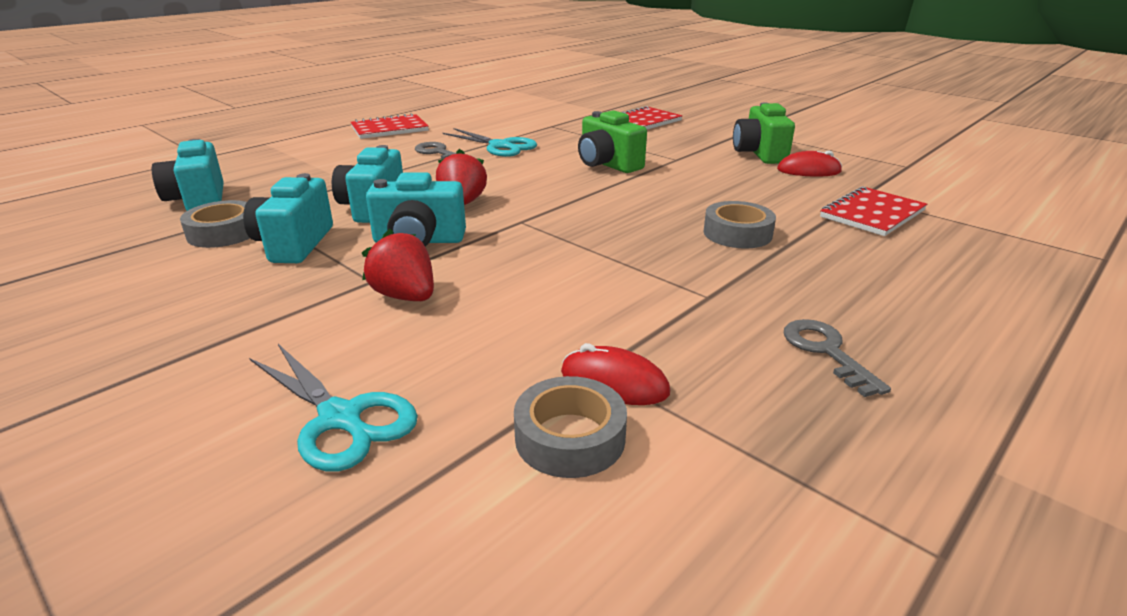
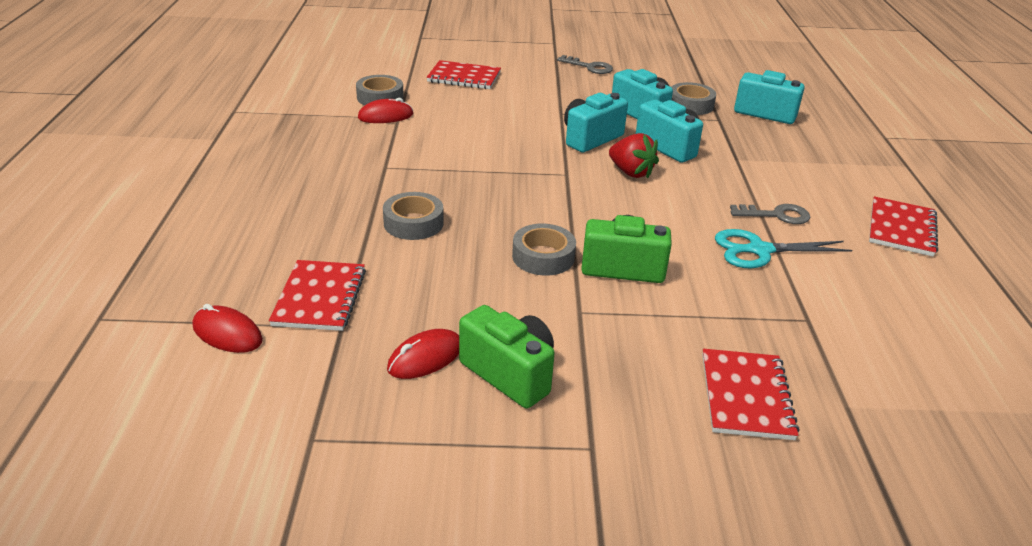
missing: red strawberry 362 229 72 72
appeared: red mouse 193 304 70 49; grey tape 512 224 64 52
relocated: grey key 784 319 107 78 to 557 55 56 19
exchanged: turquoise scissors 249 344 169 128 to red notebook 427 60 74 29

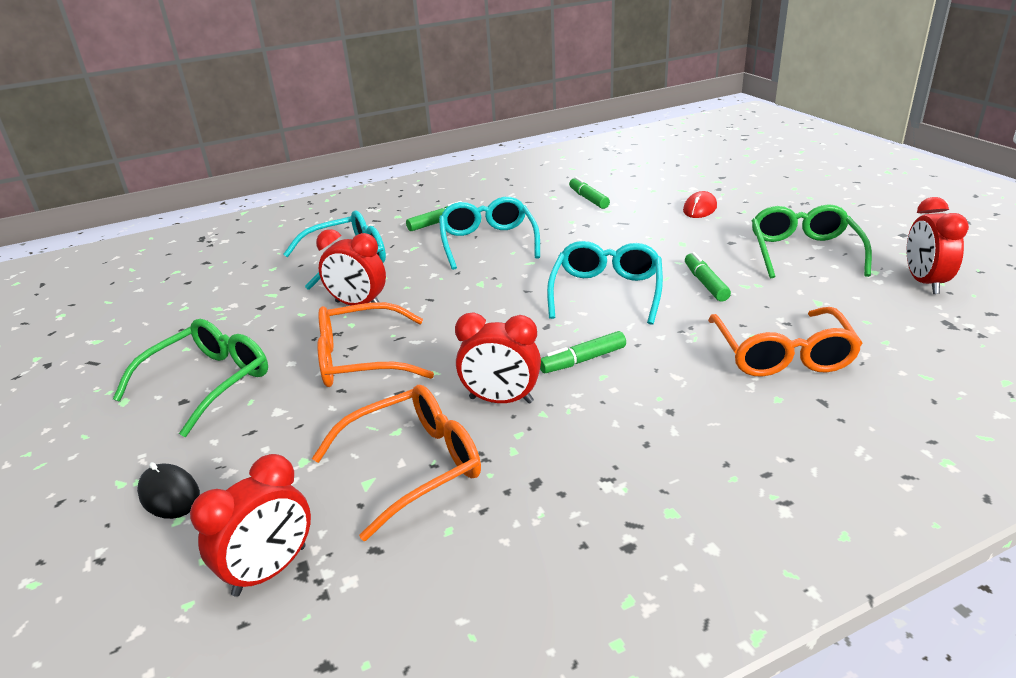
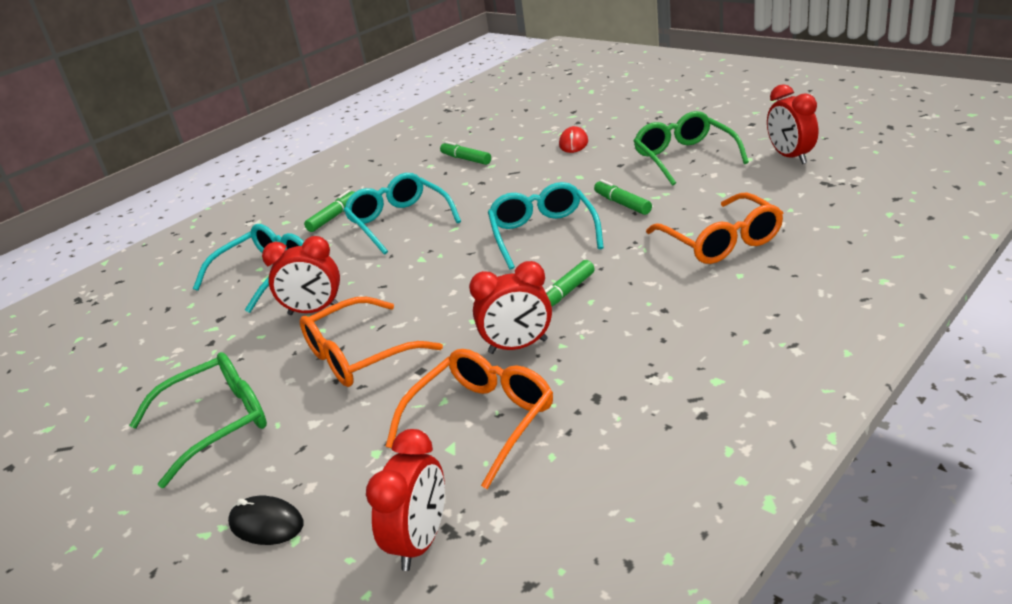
spun: green glasses 113 319 155 118 = 129 352 138 136 45 degrees clockwise

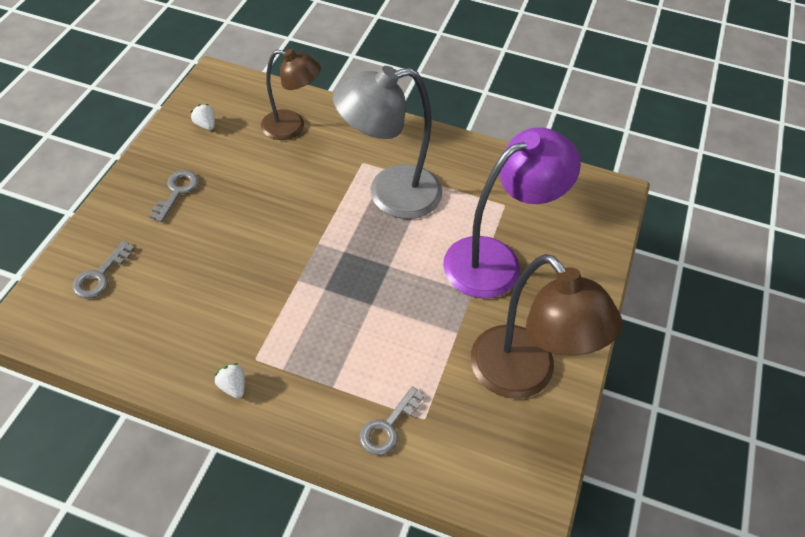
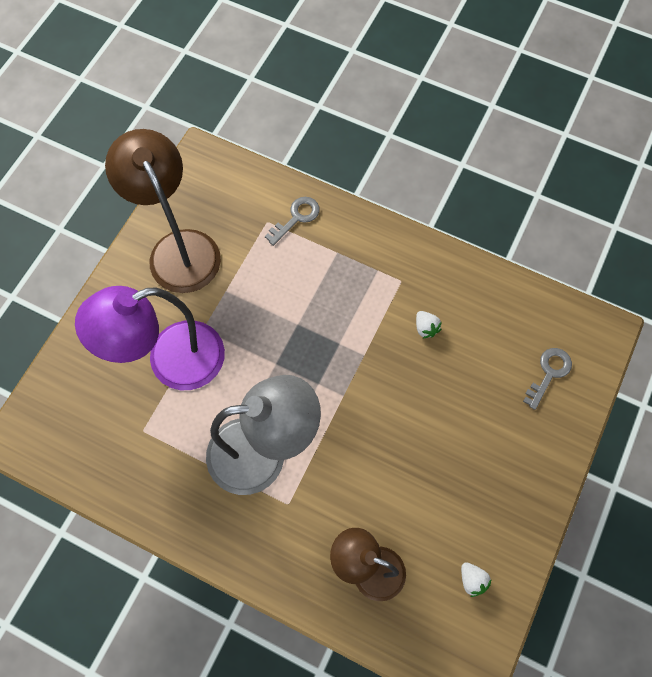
missing: grey key 149 170 50 52
relocated: white strawberry 214 363 31 36 to 416 311 26 28

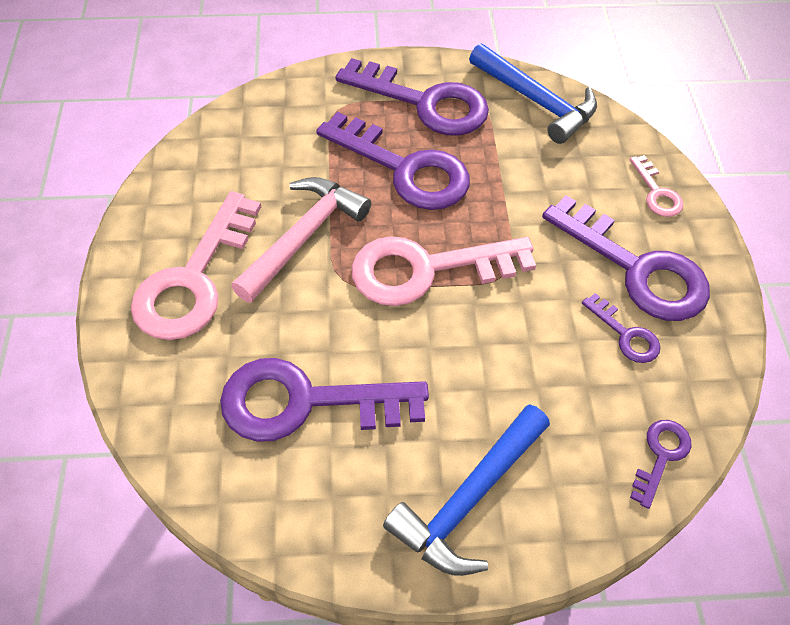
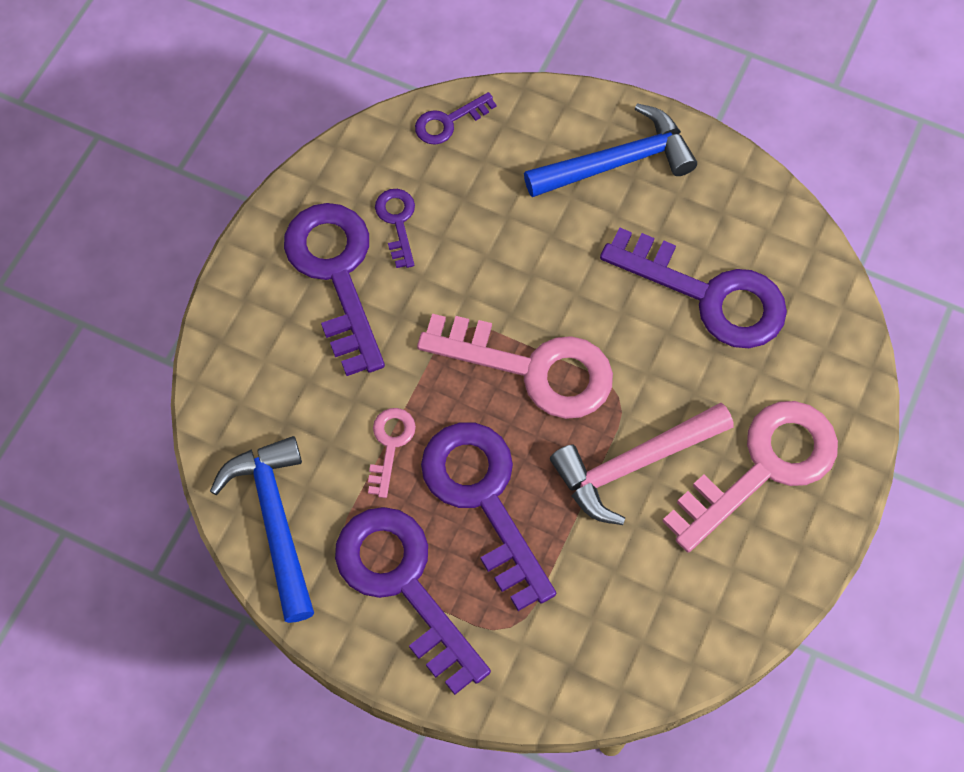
relocated: pink key 630 155 54 62 to 368 408 48 90

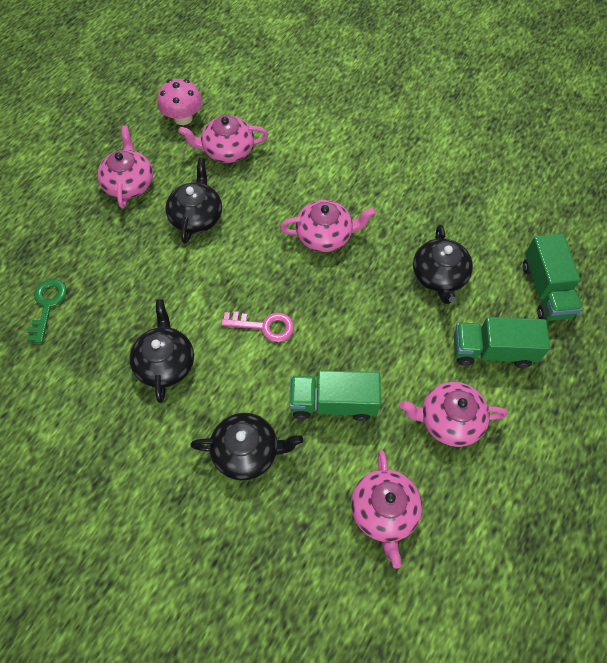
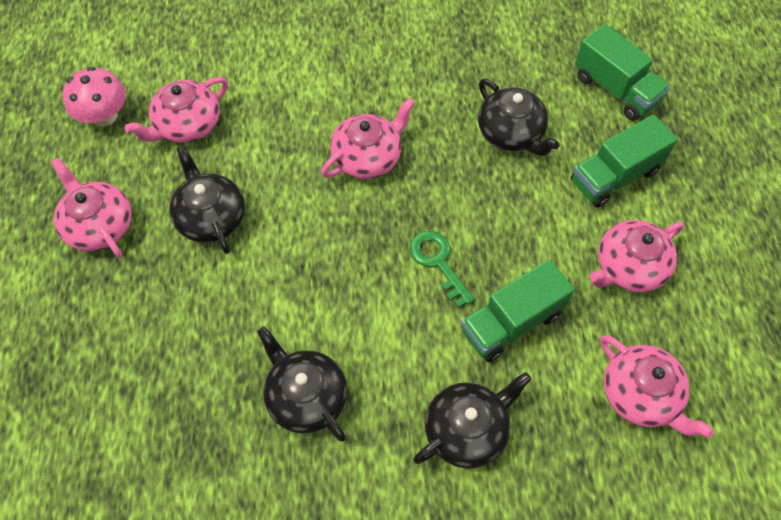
missing: pink key 221 311 73 31
relocated: green key 28 279 39 64 to 409 231 66 77

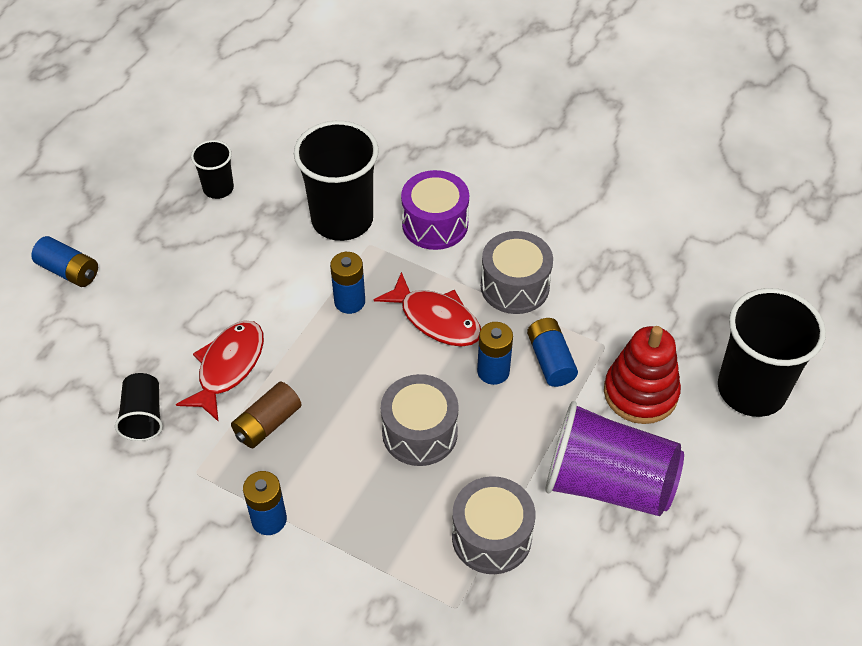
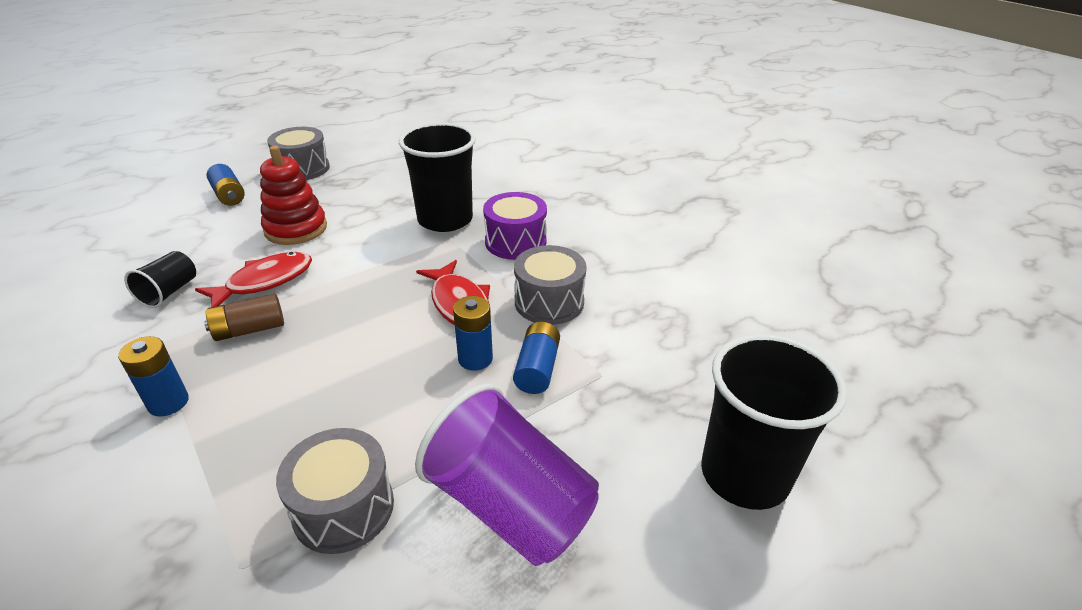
missing: black cup 191 140 43 59; blue battery 330 252 35 62
relocated: red stacking toy 604 326 77 98 to 260 146 67 99; grey drum 381 374 78 92 to 267 127 63 53

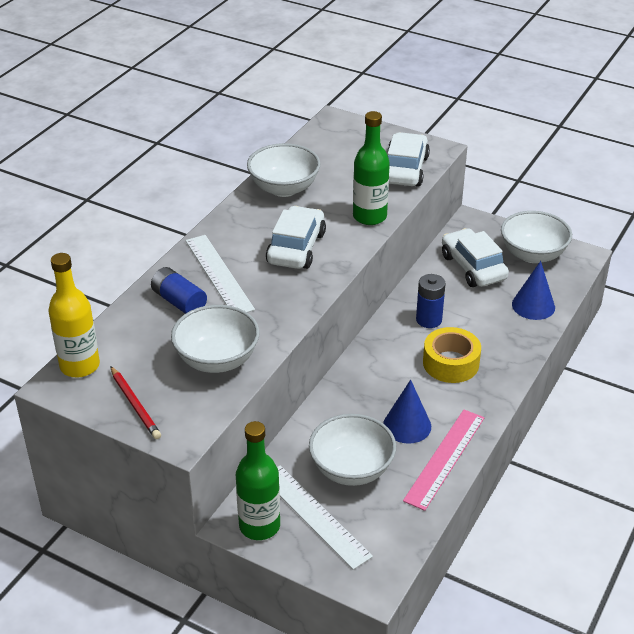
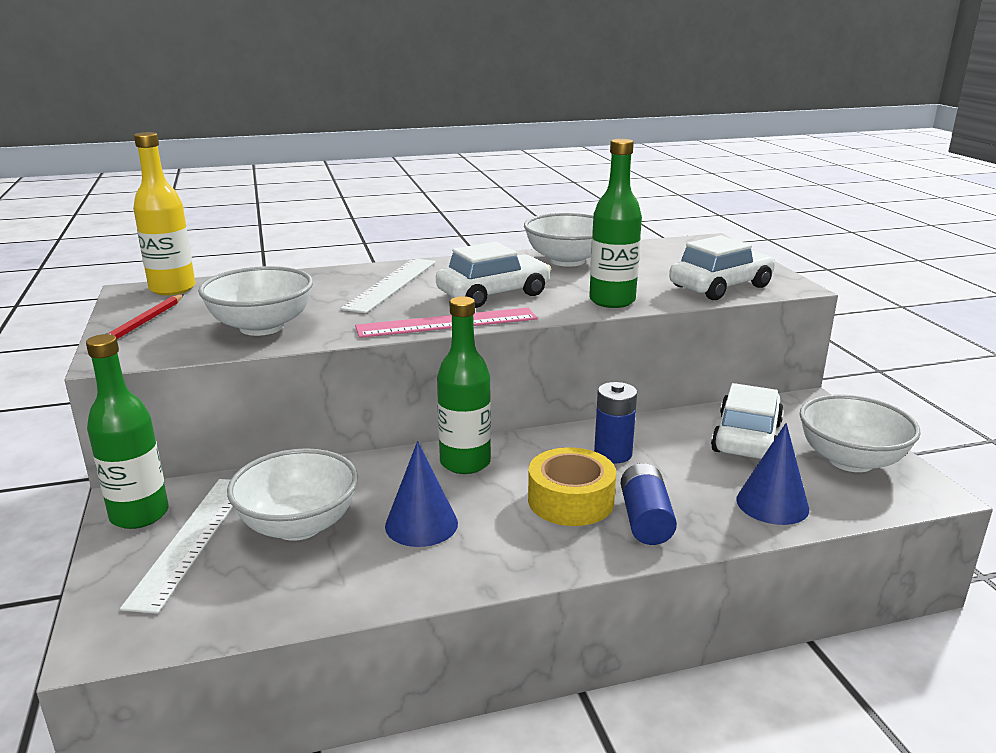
appeared: green bottle 437 296 54 178
relocated: pink ruler 403 410 81 101 to 355 308 182 30; blue battery 151 267 56 47 to 621 463 56 82

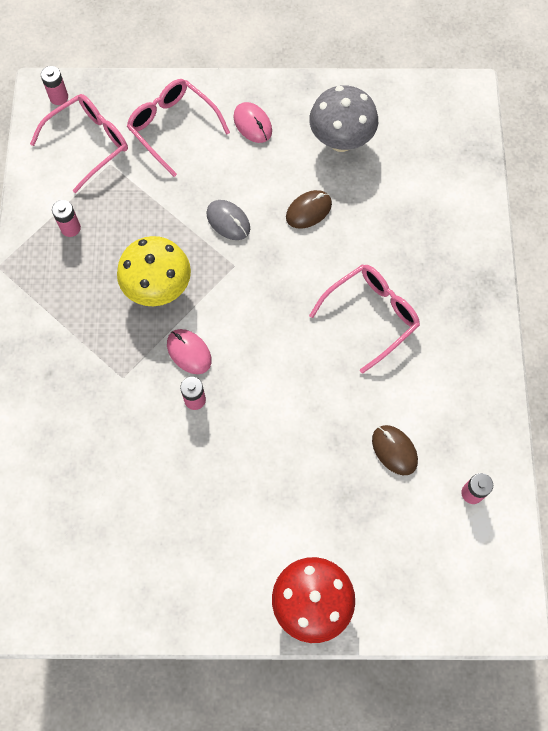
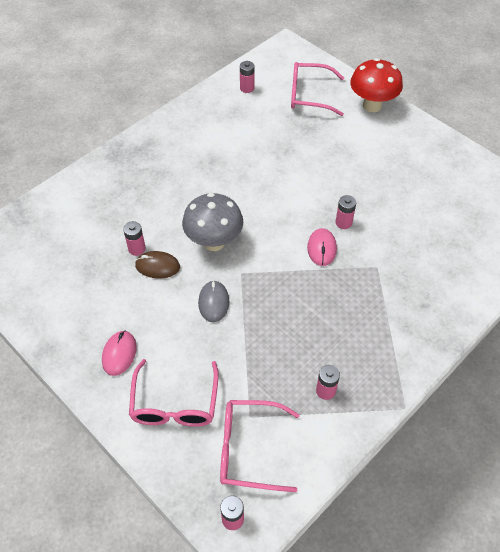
missing: yellow mushroom 117 236 74 70; brown mouse 372 425 46 50
appeared: pink battery 123 221 23 35
relocated: grey mushroom 309 85 69 67 to 182 193 61 58; pink glasses 309 264 111 110 to 291 62 53 54

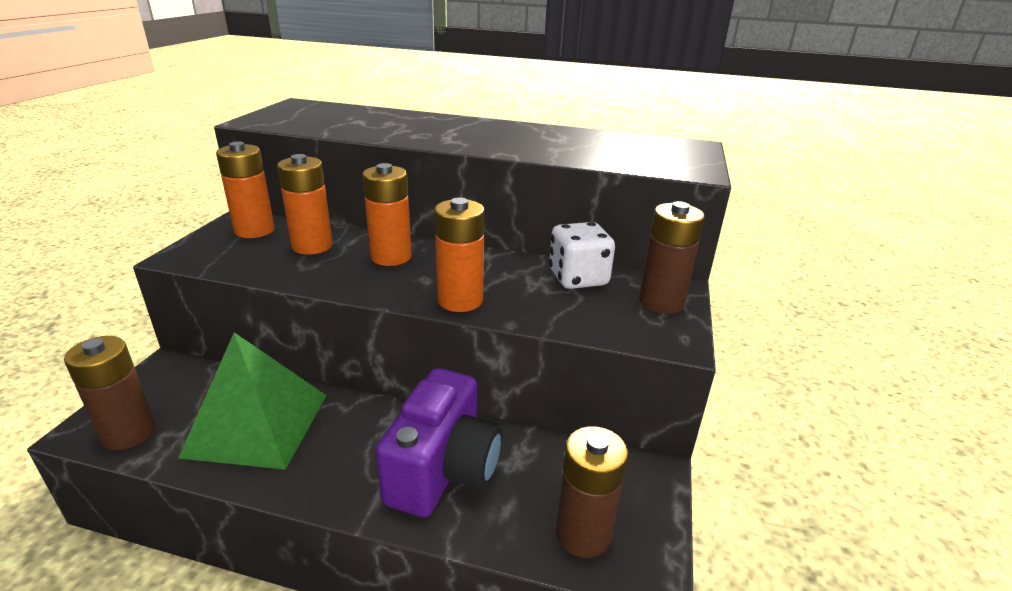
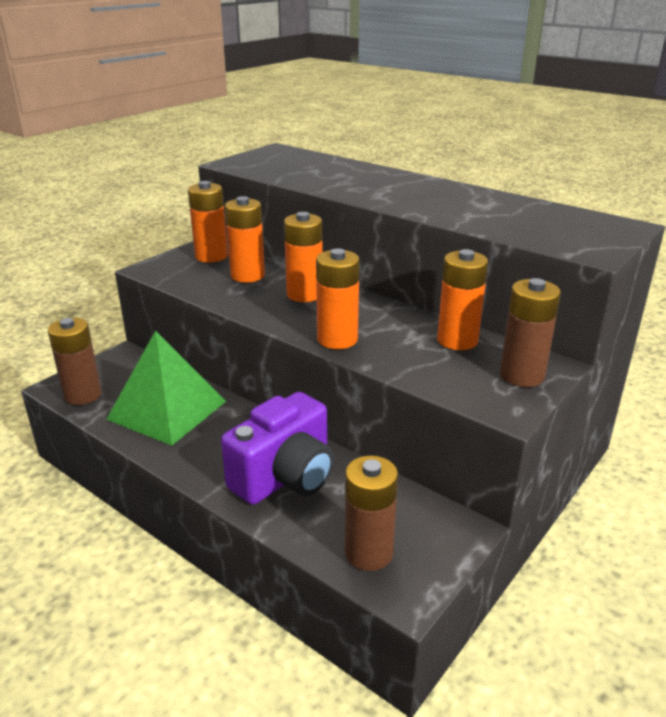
exchanged: white dice 549 222 66 67 to orange battery 437 249 51 101

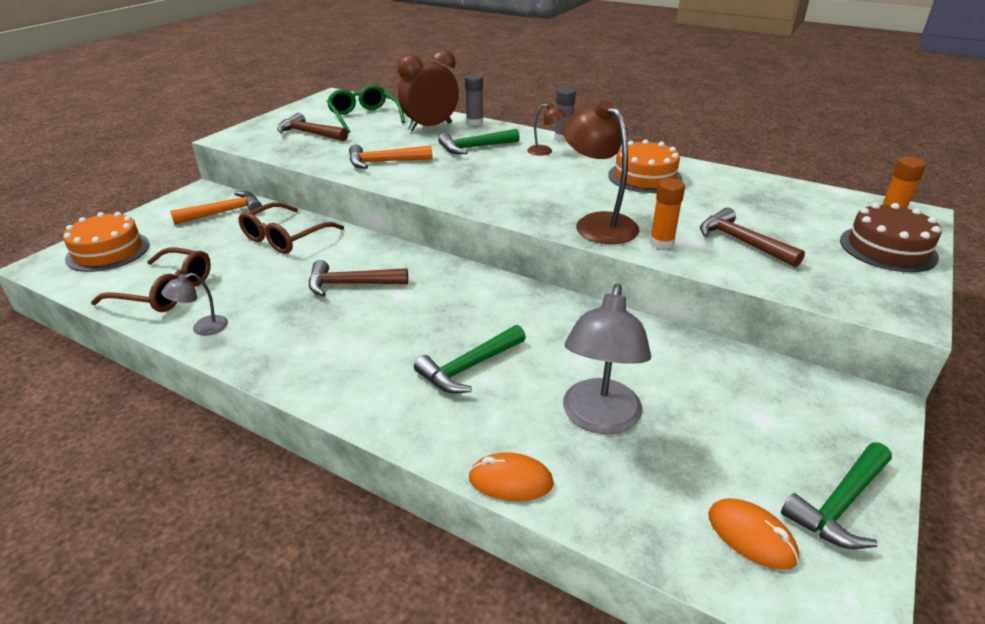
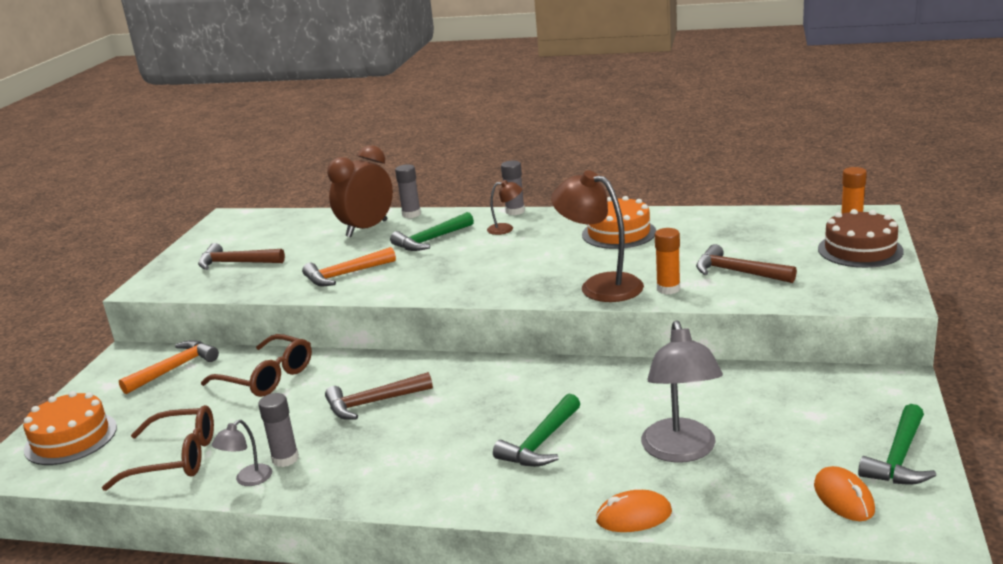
missing: green glasses 326 85 79 48
appeared: grey glue stick 258 393 41 74
spun: brown glasses 238 202 106 52 = 201 334 111 63 75 degrees counterclockwise; orange mouse 708 498 91 72 = 814 466 61 55 45 degrees clockwise

